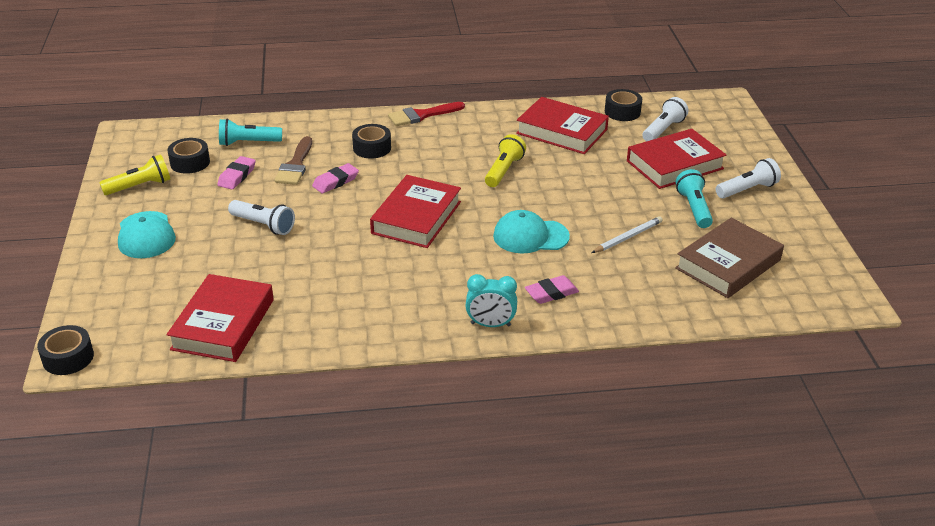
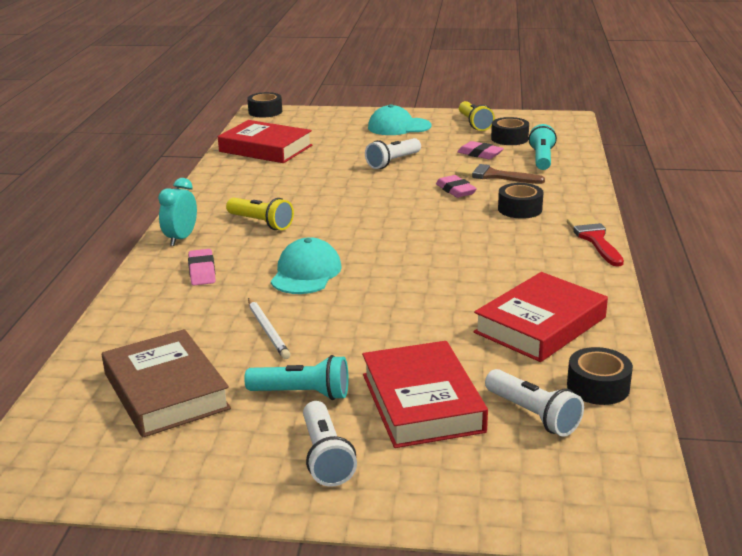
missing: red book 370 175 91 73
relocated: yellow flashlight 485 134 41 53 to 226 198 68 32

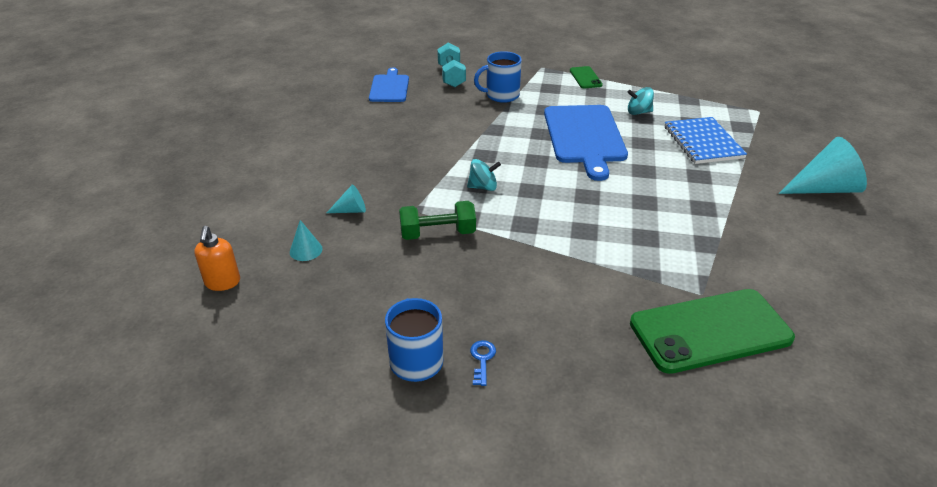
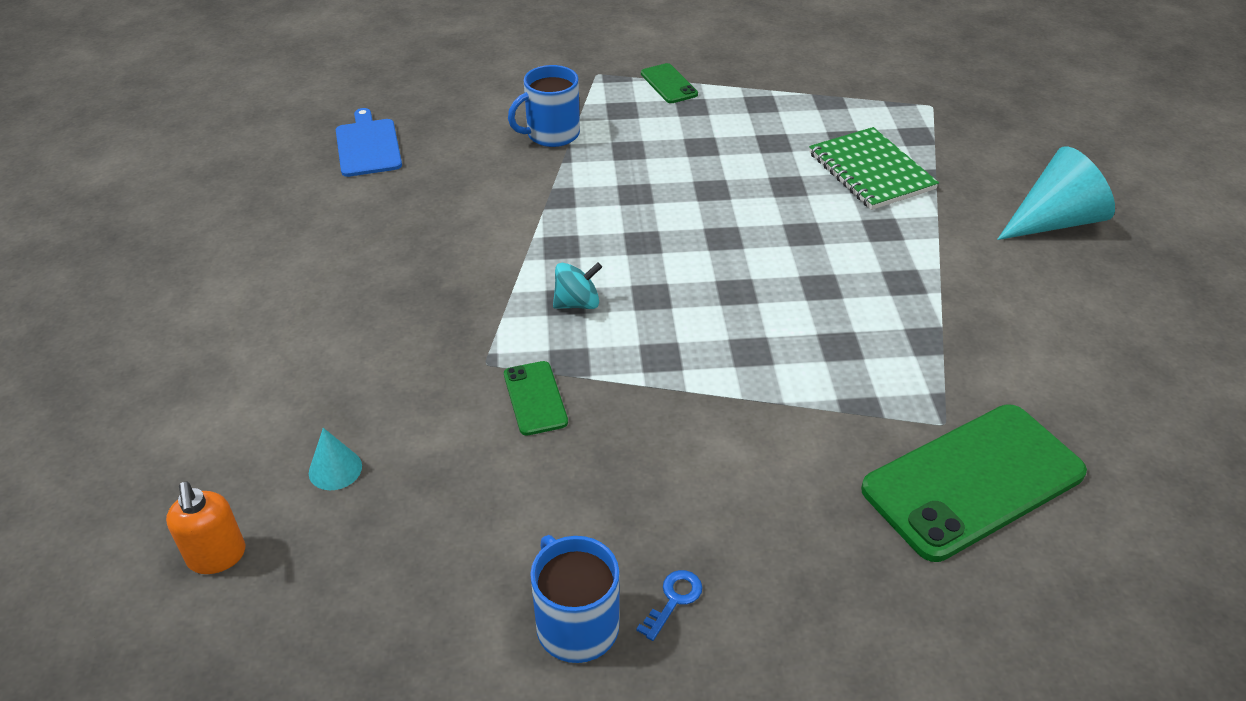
missing: turquoise cone 327 185 39 28; turquoise dumbbell 437 43 29 44; blue cutting board 544 105 84 76; turquoise spinning top 627 87 27 28
exchanged: green dumbbell 399 201 77 39 to green phone 504 361 64 74
colour: blue notebook 665 117 82 47 to green notebook 809 127 130 83
spun: blue key 470 340 26 46 = 636 570 67 71 45 degrees clockwise

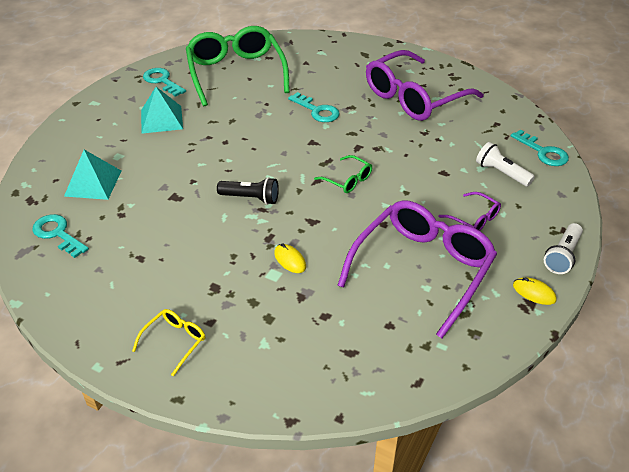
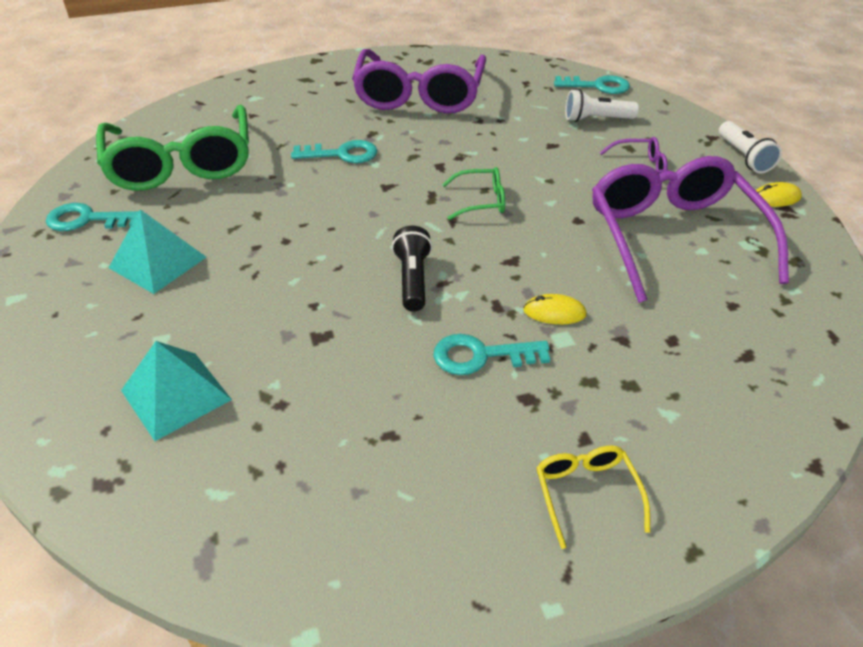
relocated: turquoise key 32 214 57 44 to 433 334 117 41
spun: green glasses 186 26 104 80 = 96 105 153 86 135 degrees counterclockwise; black flashlight 217 177 62 28 = 392 226 40 86 60 degrees counterclockwise

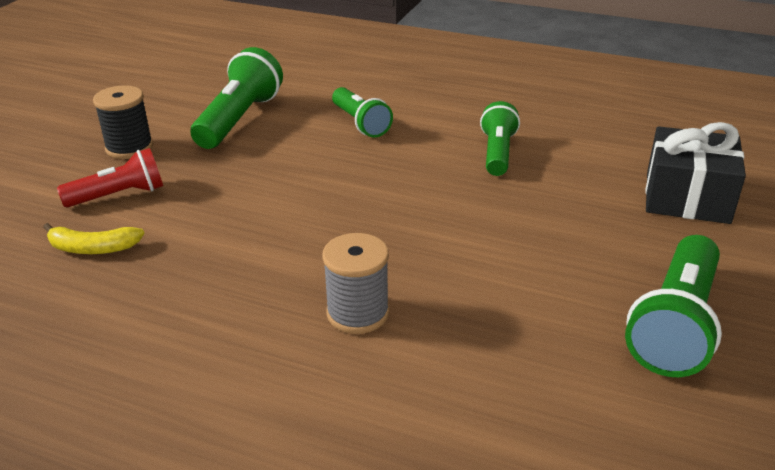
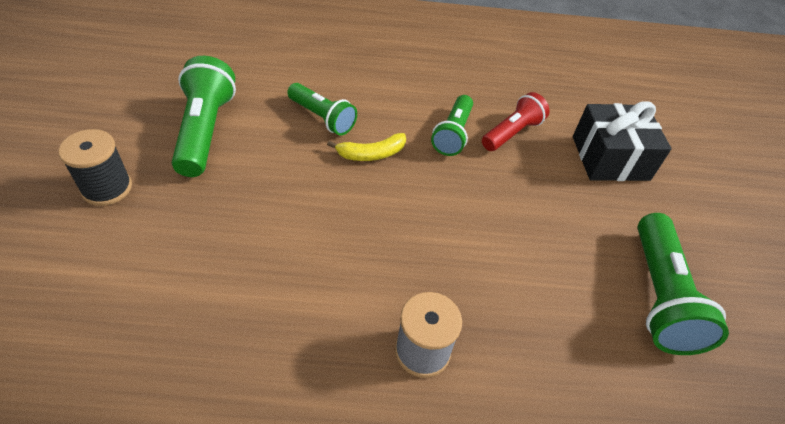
relocated: yellow banana 43 223 101 31 to 327 133 79 28; red flashlight 57 148 106 59 to 482 92 67 59
spun: green flashlight 480 101 40 75 = 431 95 42 61 150 degrees counterclockwise

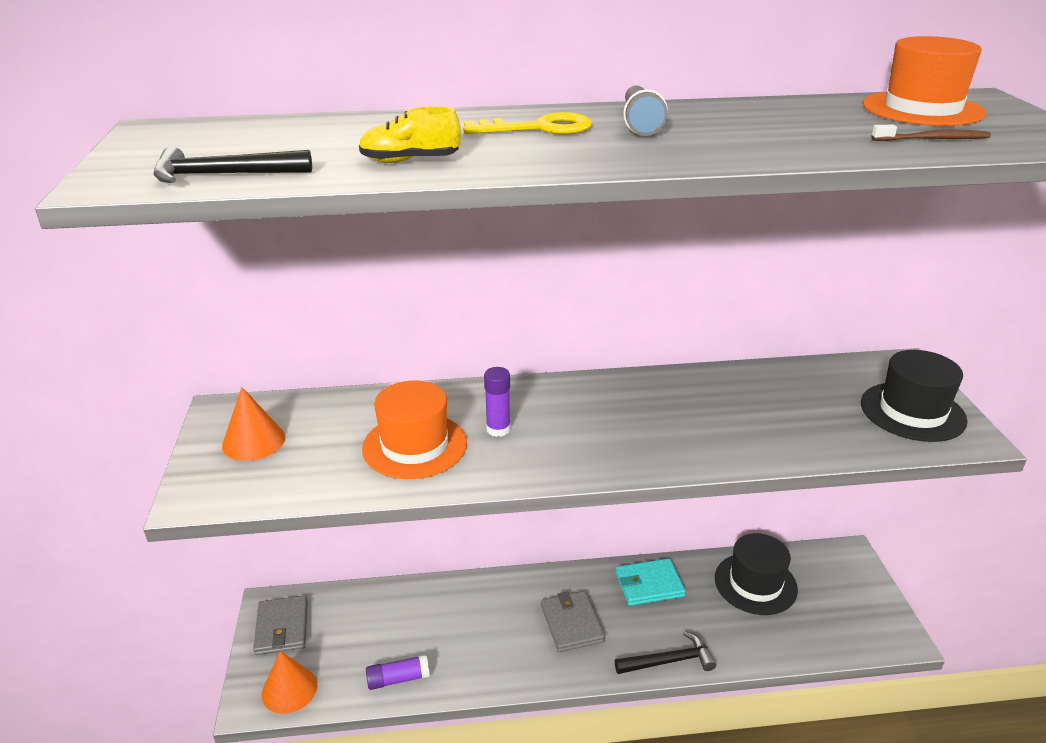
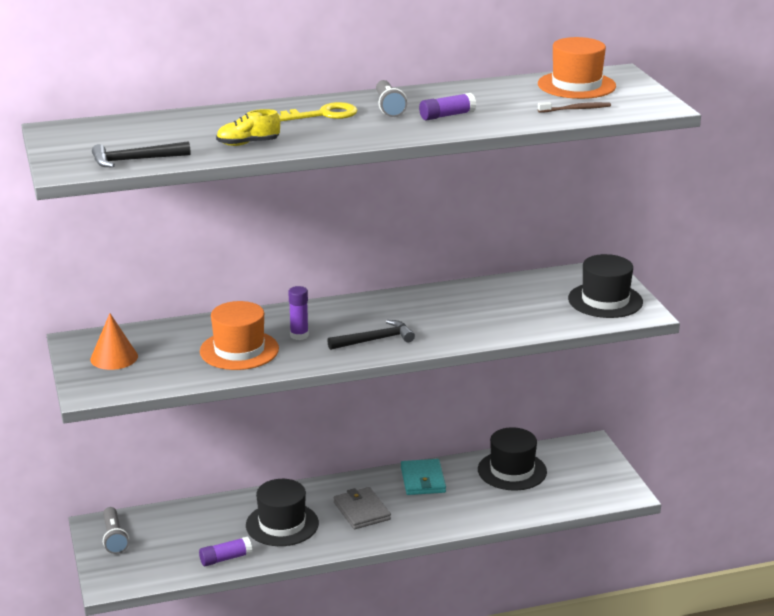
missing: orange cone 262 651 55 63
appeared: black hat 246 479 73 67; purple glue stick 419 93 57 27
relocated: black hammer 615 631 101 43 to 327 320 88 30
exchanged: grey wallet 253 595 55 60 to grey flashlight 103 507 26 47
spun: turquoise wallet 615 558 71 48 = 401 459 45 36 75 degrees counterclockwise

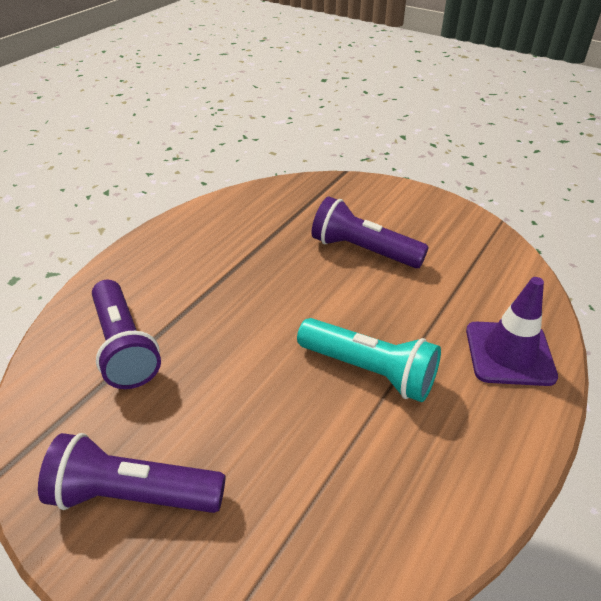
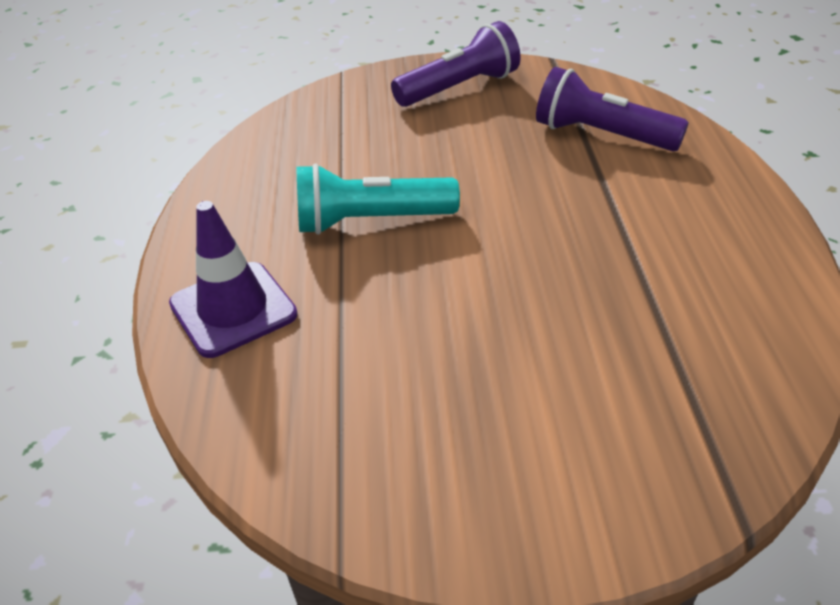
missing: purple flashlight 311 196 118 72

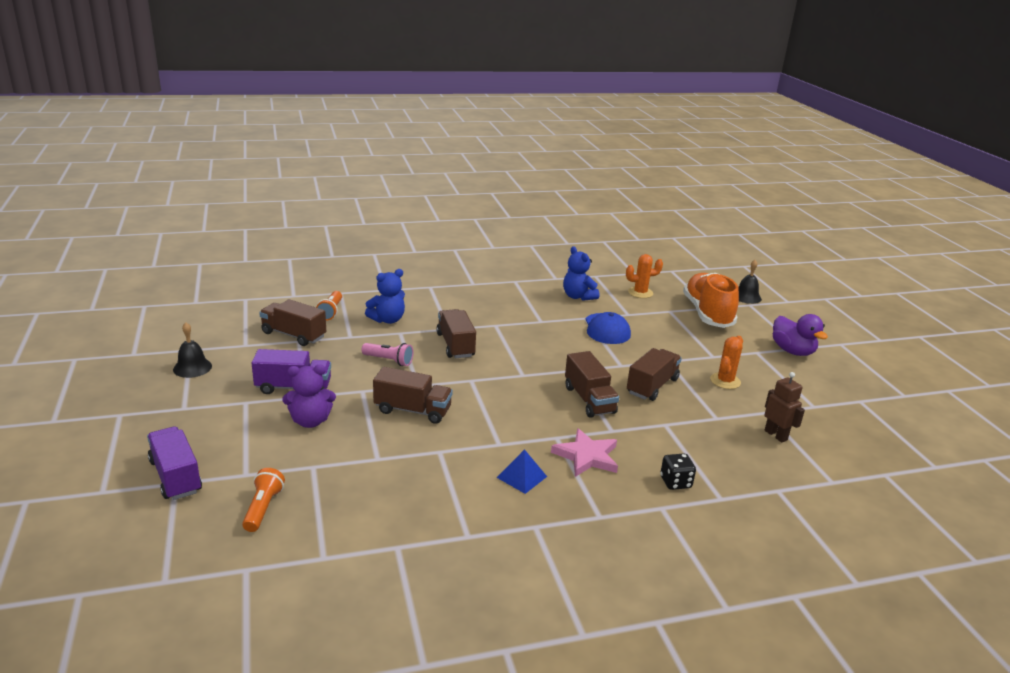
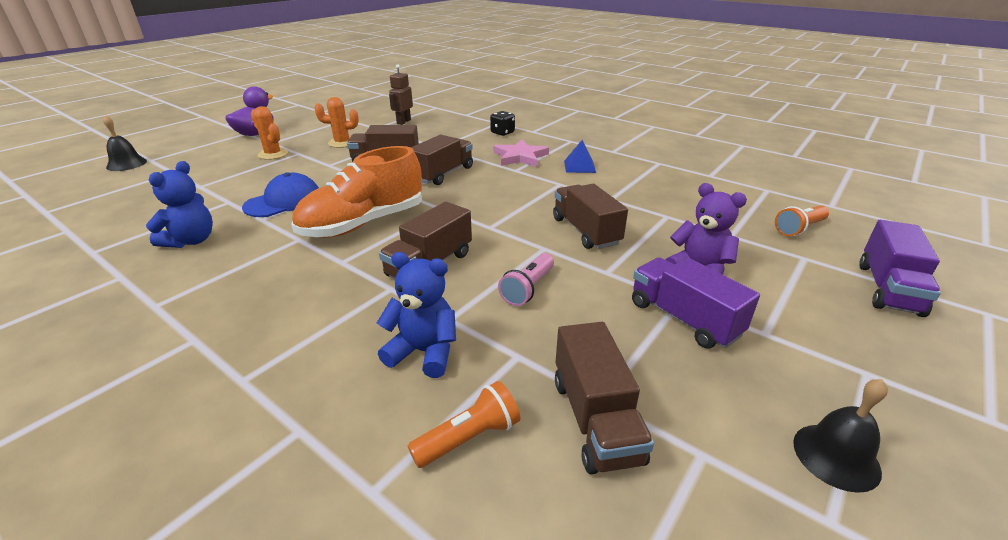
relocated: orange cactus 626 254 37 44 to 251 106 37 54; orange shoe 683 273 56 55 to 291 146 131 92
spun: pink flashlight 362 343 51 23 = 498 253 56 53 135 degrees counterclockwise

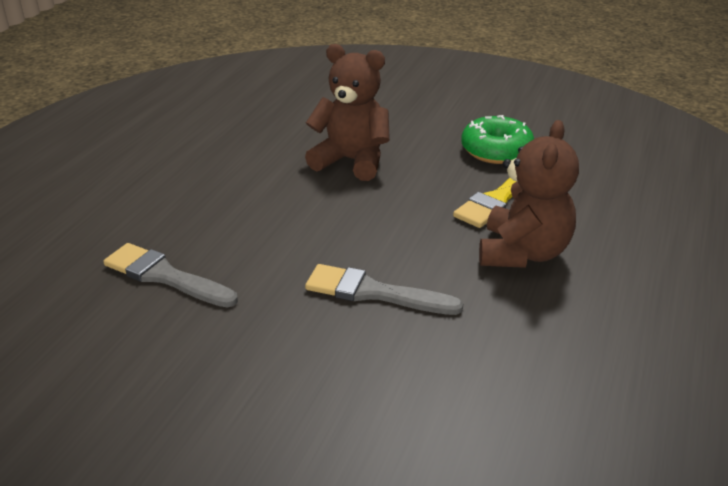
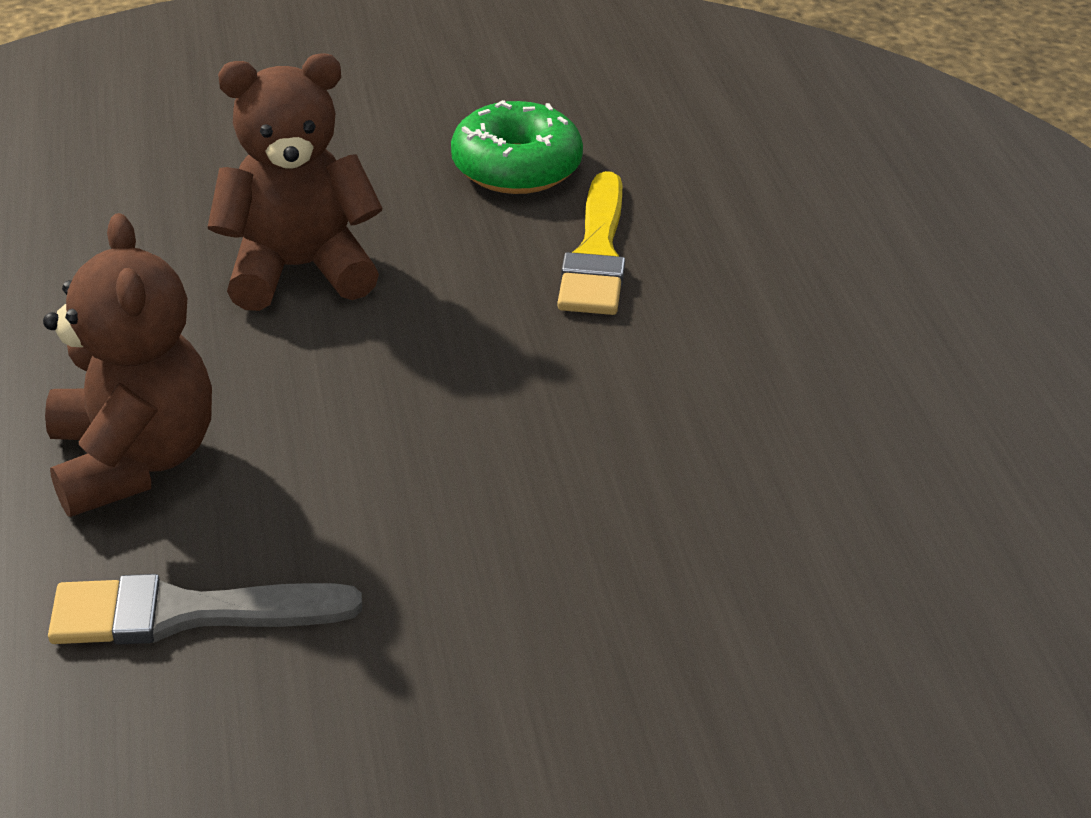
missing: grey brush 305 264 158 51
relocated: brown teddy bear 479 120 100 148 to 43 213 169 304

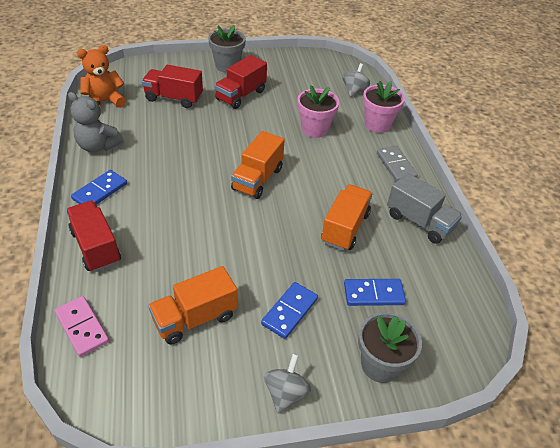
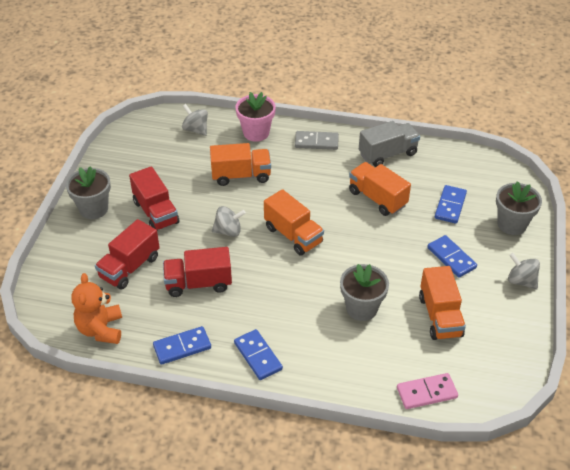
appeared: grey spinning top 212 206 34 31; grey flower pot 340 264 49 57
relocated: red truck 66 201 55 71 to 163 247 69 50
exchanged: grey teddy bear 68 92 56 61 to blue domino 153 326 58 39; pink flower pot 297 86 42 52 to orange truck 210 143 61 43

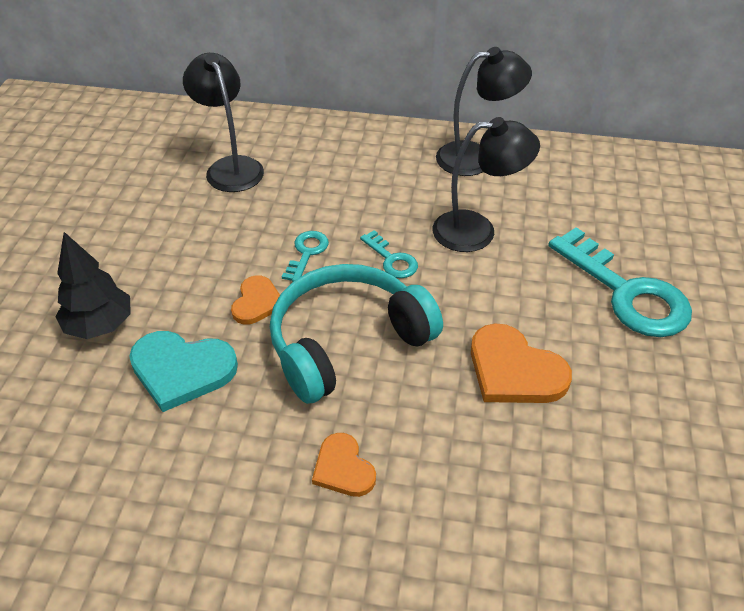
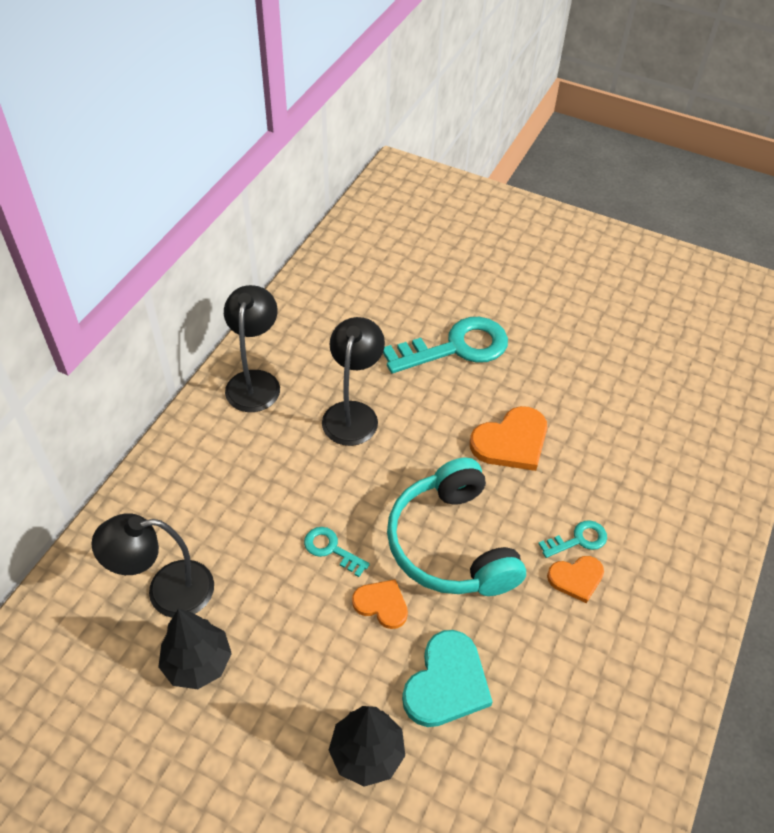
appeared: black tree 158 609 74 80
relocated: turquoise key 360 230 58 48 to 538 520 69 38

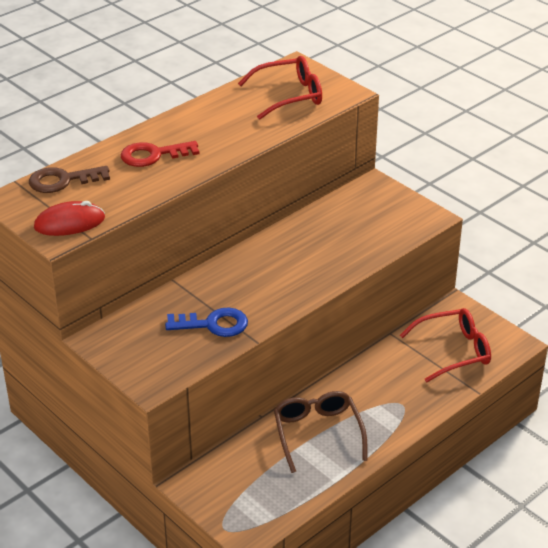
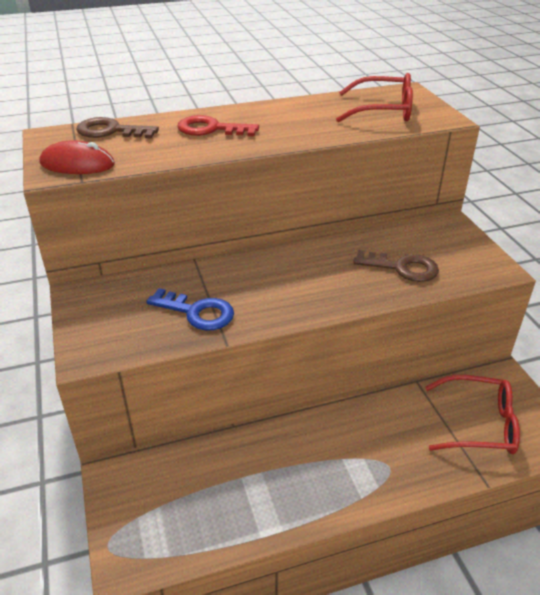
missing: brown glasses 274 391 94 82
appeared: brown key 353 250 86 32

